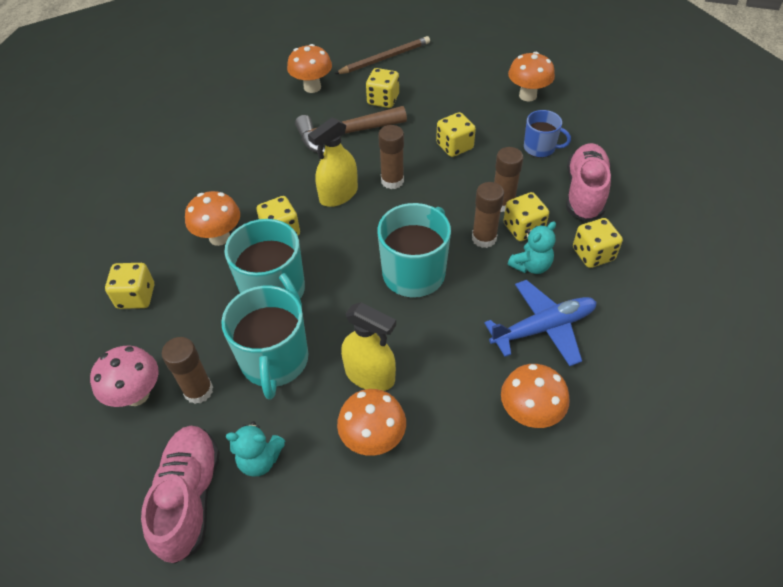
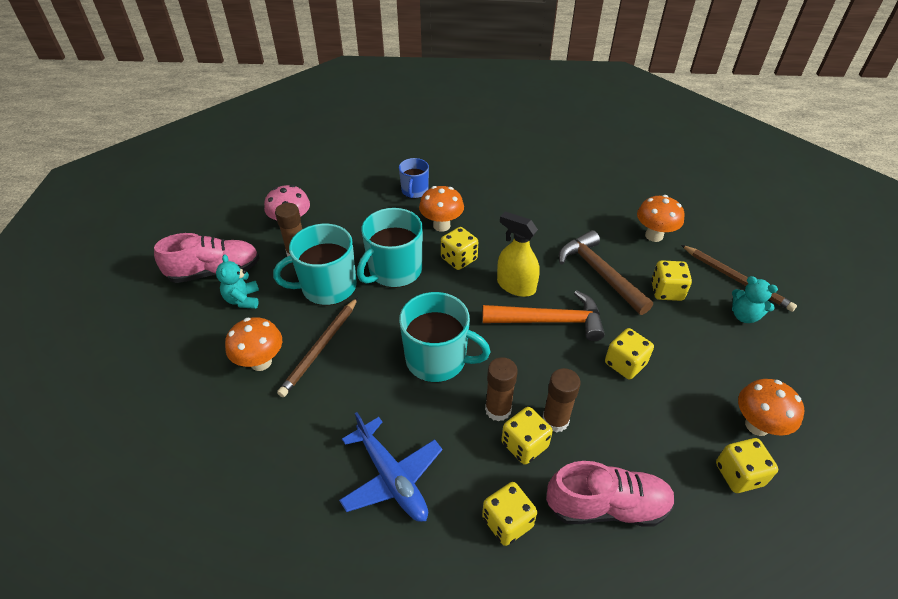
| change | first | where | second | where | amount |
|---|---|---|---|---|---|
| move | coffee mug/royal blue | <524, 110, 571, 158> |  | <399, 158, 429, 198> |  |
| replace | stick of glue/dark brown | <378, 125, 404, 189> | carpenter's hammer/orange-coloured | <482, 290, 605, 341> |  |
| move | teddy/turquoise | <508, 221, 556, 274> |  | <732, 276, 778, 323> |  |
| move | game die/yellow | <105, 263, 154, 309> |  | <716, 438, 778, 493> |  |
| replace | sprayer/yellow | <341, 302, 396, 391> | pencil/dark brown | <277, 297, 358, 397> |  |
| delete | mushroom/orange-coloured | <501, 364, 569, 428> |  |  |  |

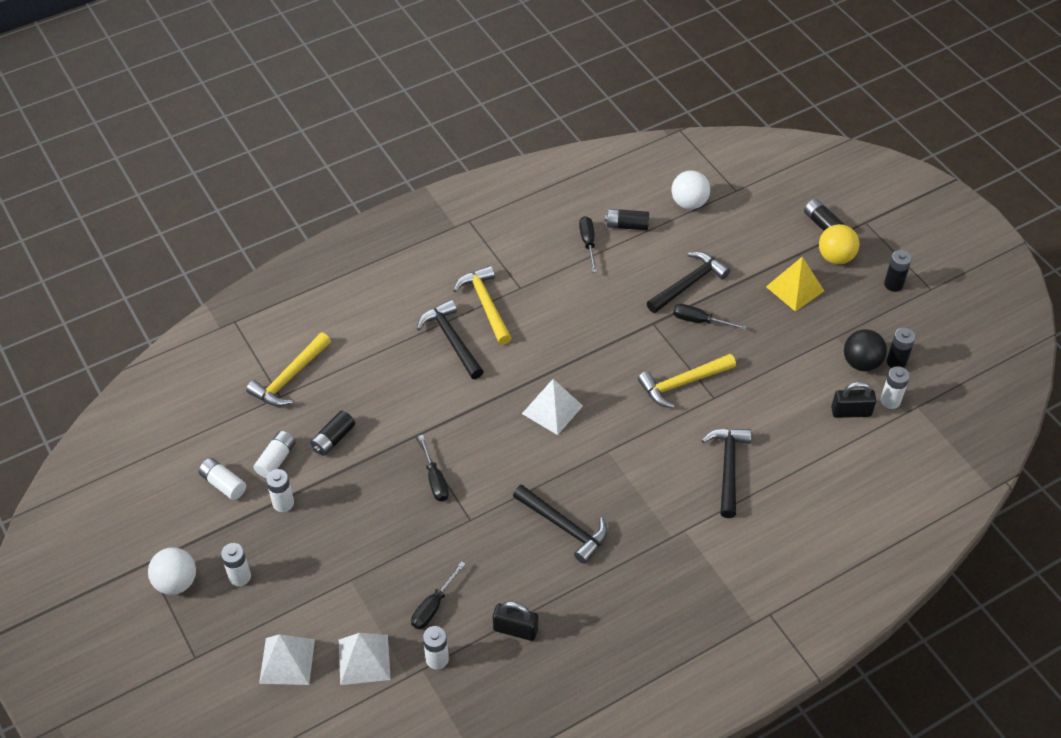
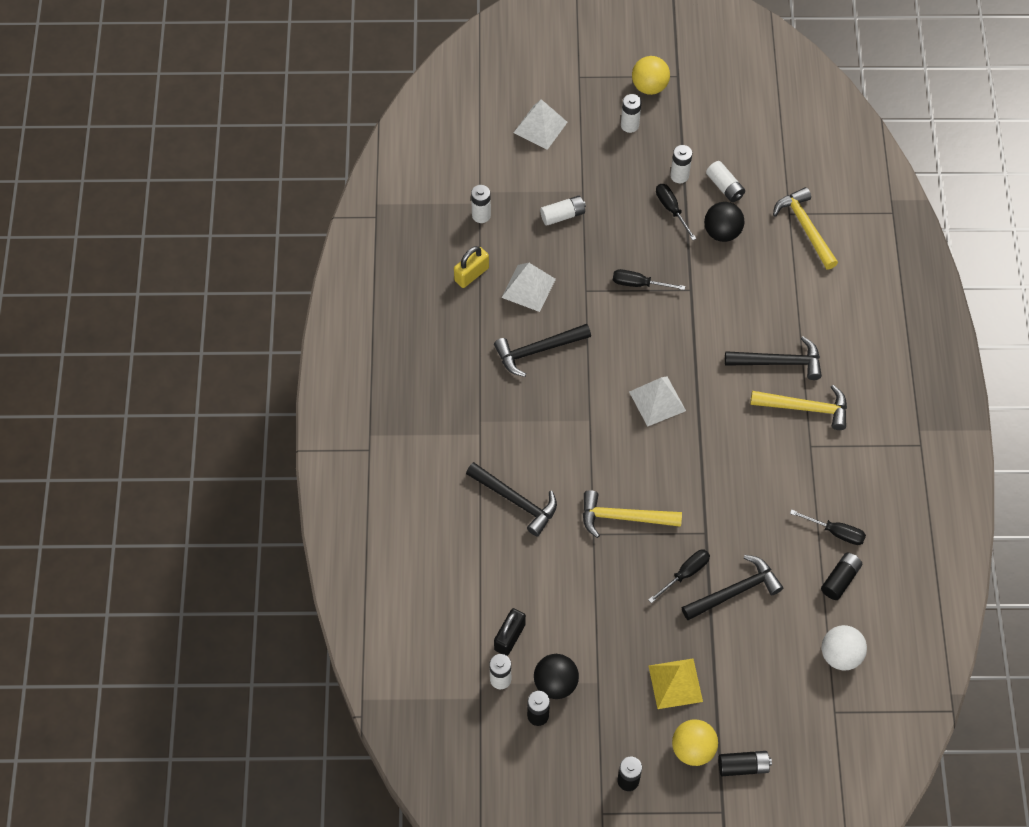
| change | first | where | second | where | amount |
|---|---|---|---|---|---|
| rotate | carpenter's hammer/jet-black | <647, 252, 730, 313> |  | <682, 555, 783, 620> | 105 degrees counterclockwise |
| rotate | carpenter's hammer/yellow | <638, 354, 736, 408> |  | <583, 490, 682, 538> | 90 degrees counterclockwise |
| replace | power cell/jet-black | <310, 411, 355, 456> | sphere/jet-black | <704, 202, 745, 242> |  |
| move | power cell/white | <199, 458, 246, 500> |  | <540, 196, 586, 226> |  |
| recolor | sphere/white | <148, 547, 196, 595> | sphere/yellow | <632, 56, 670, 95> |  |
| move | screwdriver/jet-black | <411, 561, 465, 629> |  | <656, 184, 697, 240> |  |
| recolor | lock/jet-black | <493, 601, 538, 641> | lock/yellow | <454, 246, 489, 288> |  |
| move | pyramid/white | <339, 633, 391, 685> |  | <501, 263, 556, 312> |  |

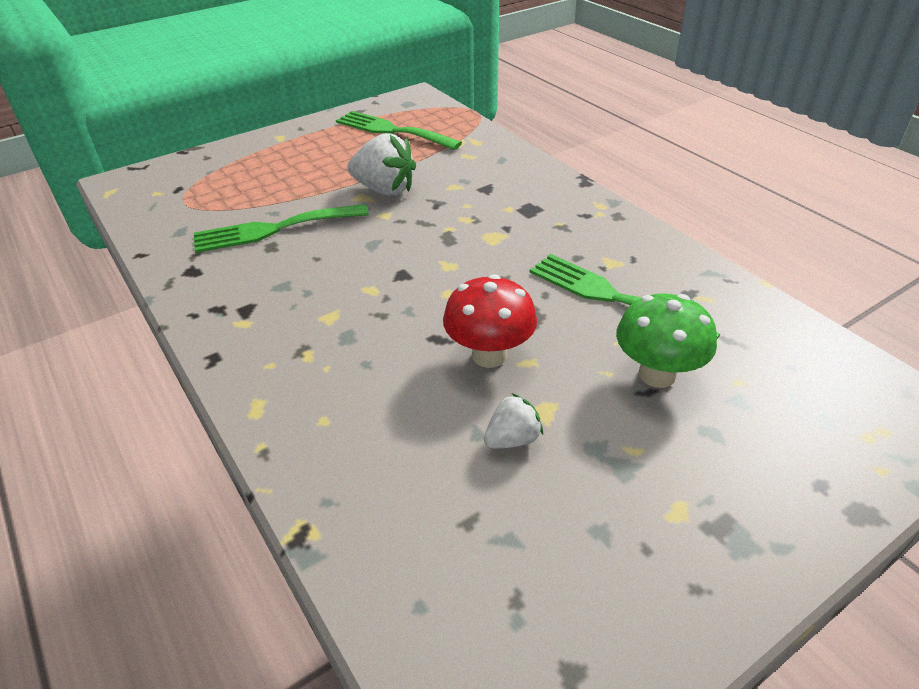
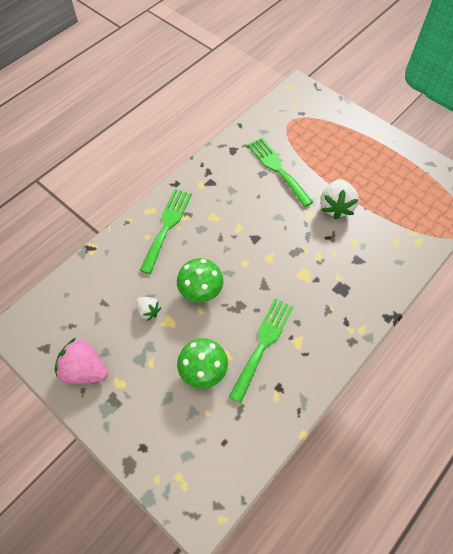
| change | first | where | second | where | amount |
|---|---|---|---|---|---|
| move | fork/leaf-green | <336, 111, 462, 150> |  | <140, 189, 192, 274> |  |
| recolor | mushroom/red | <443, 274, 537, 368> | mushroom/leaf-green | <177, 258, 224, 302> |  |
| insert |  |  | strawberry/rose-pink | <54, 338, 108, 384> |  |

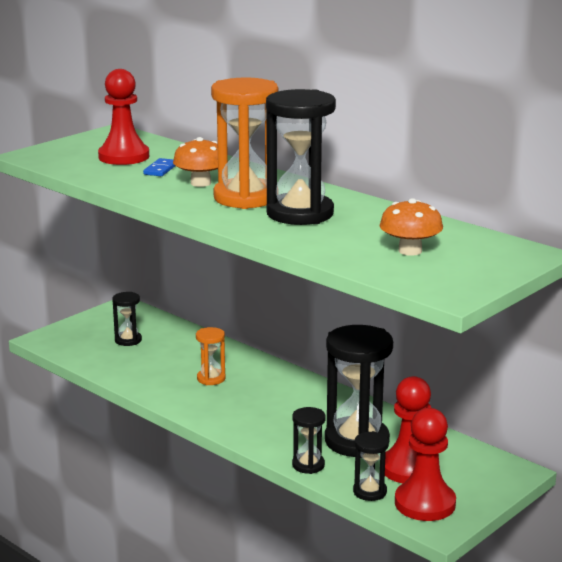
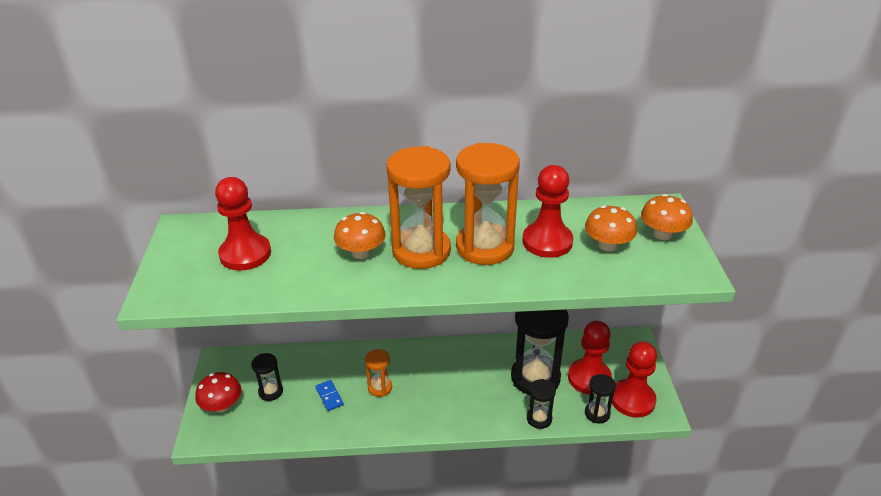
| change | first | where | second | where | amount |
|---|---|---|---|---|---|
| recolor | sand timer/jet-black | <266, 89, 336, 225> | sand timer/orange-coloured | <456, 143, 520, 265> |  |
| move | domino piece/royal blue | <143, 158, 175, 176> |  | <315, 380, 344, 411> |  |
| insert |  |  | chess pawn/red | <522, 165, 573, 258> |  |
| insert |  |  | mushroom/orange-coloured | <641, 194, 693, 240> |  |
| insert |  |  | mushroom/red | <195, 372, 241, 412> |  |

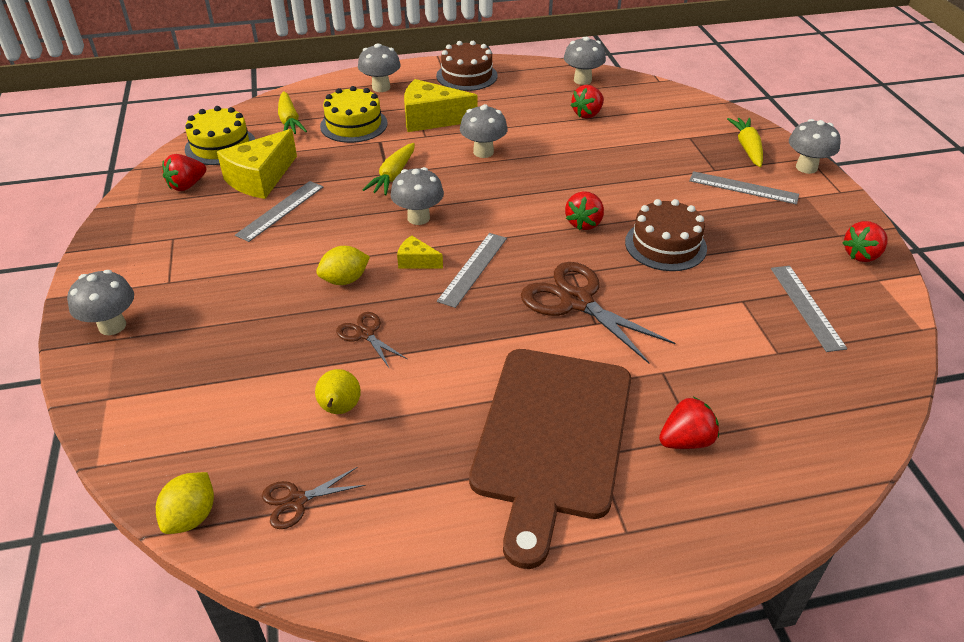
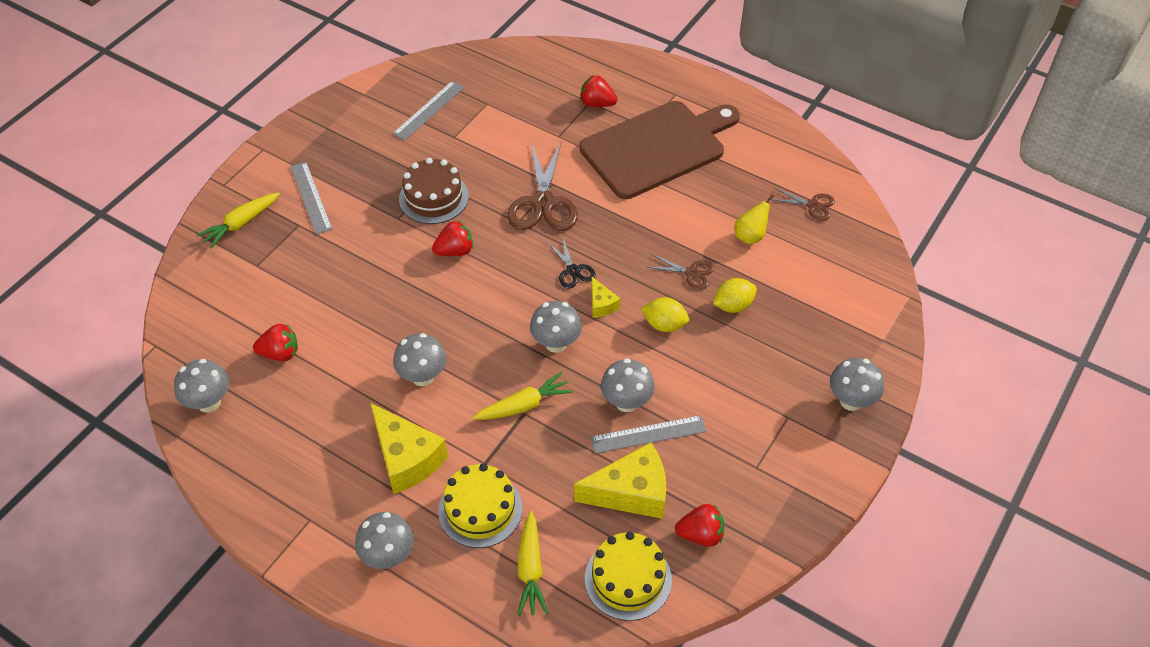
| change | first | where | second | where | amount |
|---|---|---|---|---|---|
| delete | layer cake/dark brown | <436, 41, 498, 91> |  |  |  |
| rotate | carrot/yellow | <278, 91, 307, 134> |  | <517, 511, 549, 616> | 150 degrees clockwise |
| move | mushroom/ash-grey | <789, 119, 841, 174> |  | <601, 358, 655, 412> |  |
| delete | strawberry/red | <842, 221, 888, 262> |  |  |  |
| replace | straightedge/ash-grey | <437, 233, 507, 308> | pair of scissors/jet-black | <547, 236, 596, 289> |  |
| rotate | pair of scissors/dark brown | <336, 312, 407, 369> |  | <647, 254, 714, 290> | 75 degrees counterclockwise |
| move | toy lemon/yellow | <156, 472, 214, 534> |  | <713, 278, 757, 313> |  |

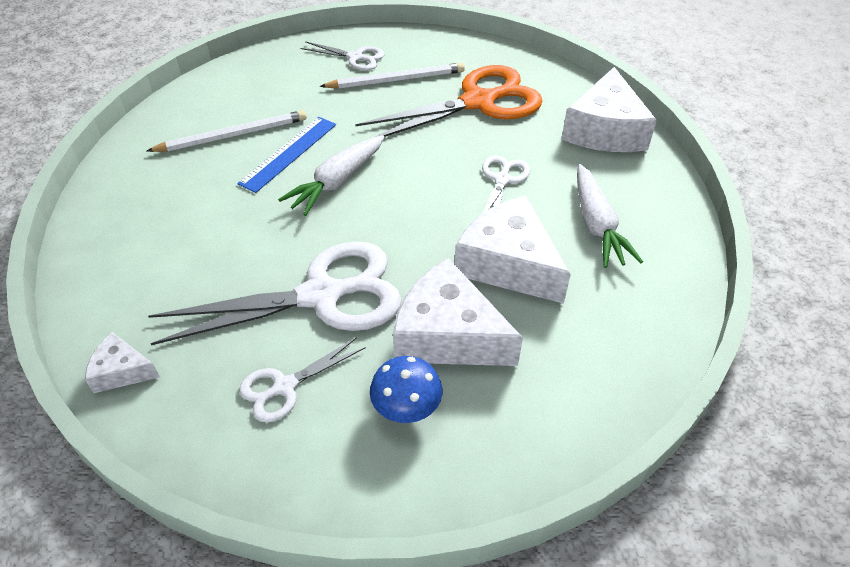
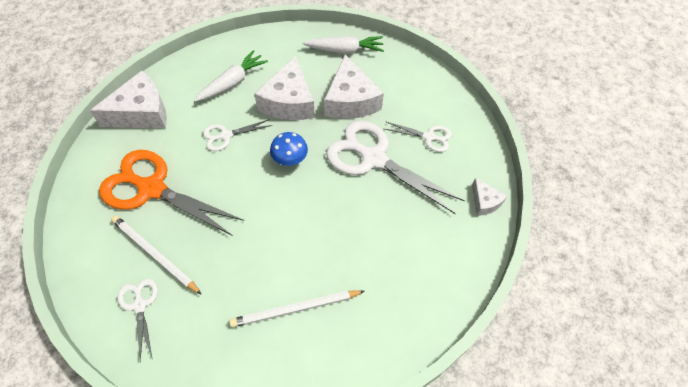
| change | first | where | second | where | amount |
|---|---|---|---|---|---|
| rotate | pencil/white | <147, 110, 307, 152> |  | <229, 290, 365, 327> | 45 degrees counterclockwise |
| delete | straightedge/royal blue | <237, 117, 336, 193> |  |  |  |
| move | carrot/white | <278, 135, 385, 216> |  | <302, 36, 384, 53> |  |
| move | mushroom/royal blue | <370, 356, 442, 423> |  | <270, 132, 308, 166> |  |

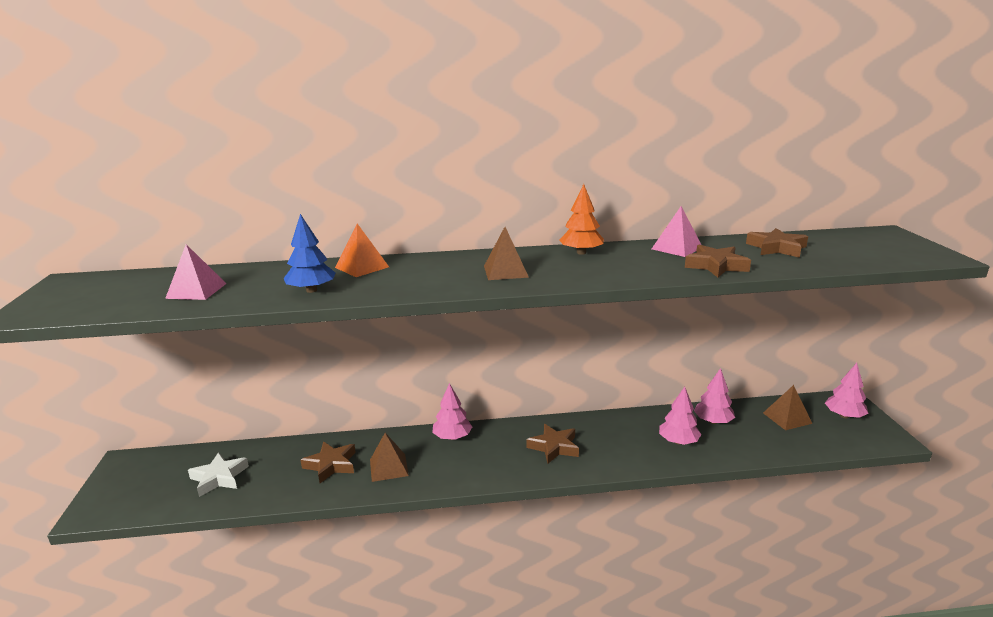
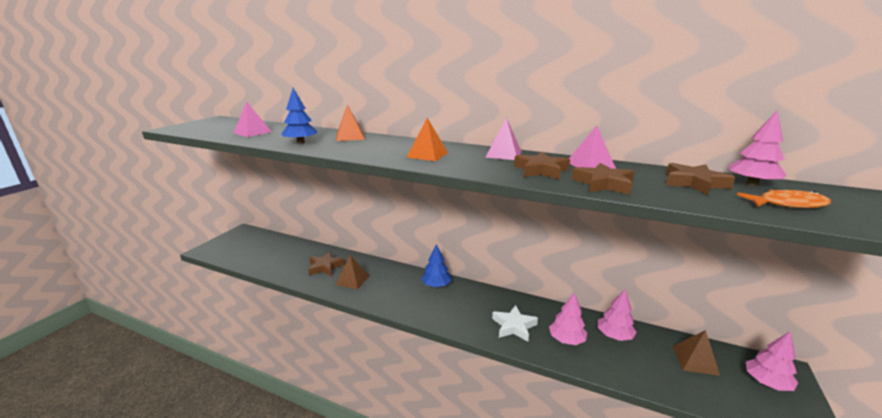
| change | first | where | second | where | amount |
|---|---|---|---|---|---|
| replace | fir tree/orange-coloured | <559, 184, 604, 255> | pyramid/rose-pink | <485, 117, 522, 160> |  |
| recolor | pyramid/dark brown | <484, 227, 529, 280> | pyramid/orange-coloured | <406, 118, 448, 161> |  |
| move | fir tree/rose-pink | <432, 383, 472, 440> |  | <729, 111, 786, 186> |  |
| move | five-pointed star/dark brown | <526, 424, 579, 464> |  | <514, 152, 570, 180> |  |
| move | five-pointed star/white | <188, 452, 249, 497> |  | <492, 305, 538, 342> |  |
| insert |  |  | fish figure/orange-coloured | <737, 190, 831, 208> |  |
| insert |  |  | fir tree/royal blue | <421, 244, 452, 287> |  |

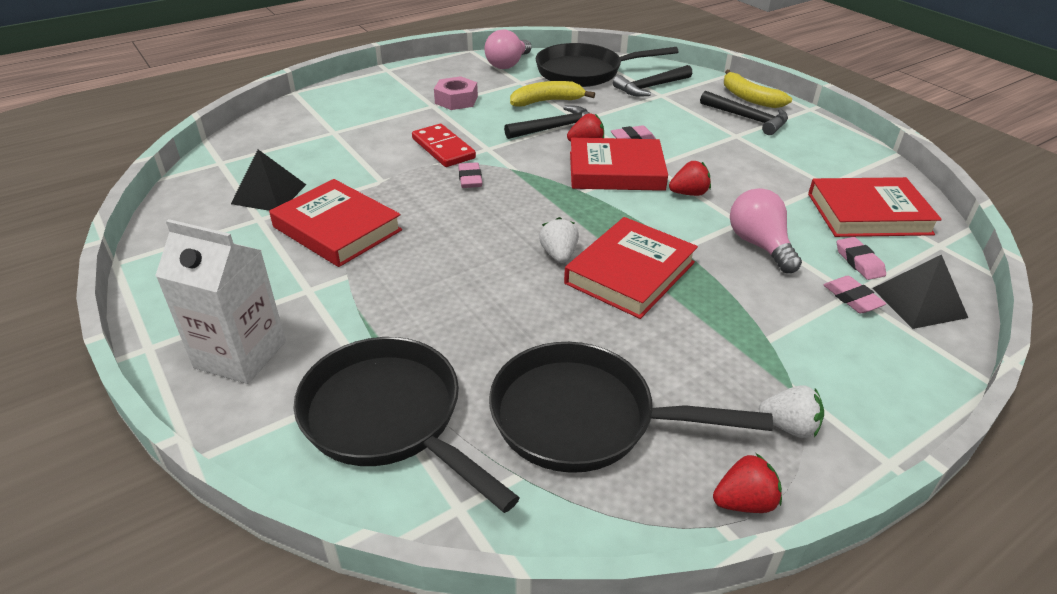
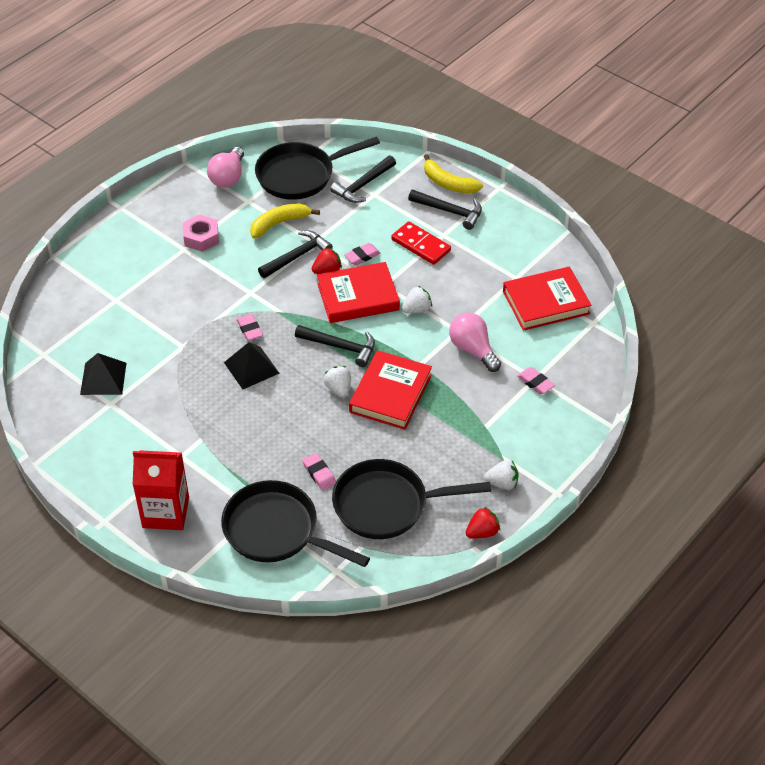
| change | first | where | second | where | amount |
|---|---|---|---|---|---|
| move | domino piece/red | <412, 124, 476, 167> |  | <391, 221, 451, 265> |  |
| recolor | strawberry/red | <669, 161, 711, 196> | strawberry/white | <402, 286, 432, 313> |  |
| delete | book/red | <269, 179, 402, 267> |  |  |  |
| recolor | juice carton/white | <155, 219, 286, 384> | juice carton/red | <133, 450, 189, 530> |  |
| move | pencil eraser/rose-pink | <837, 237, 886, 280> |  | <302, 453, 336, 491> |  |
| move | pyramid/jet-black | <872, 254, 968, 329> |  | <224, 342, 280, 389> |  |
| insert |  |  | carpenter's hammer/jet-black | <295, 325, 375, 367> |  |

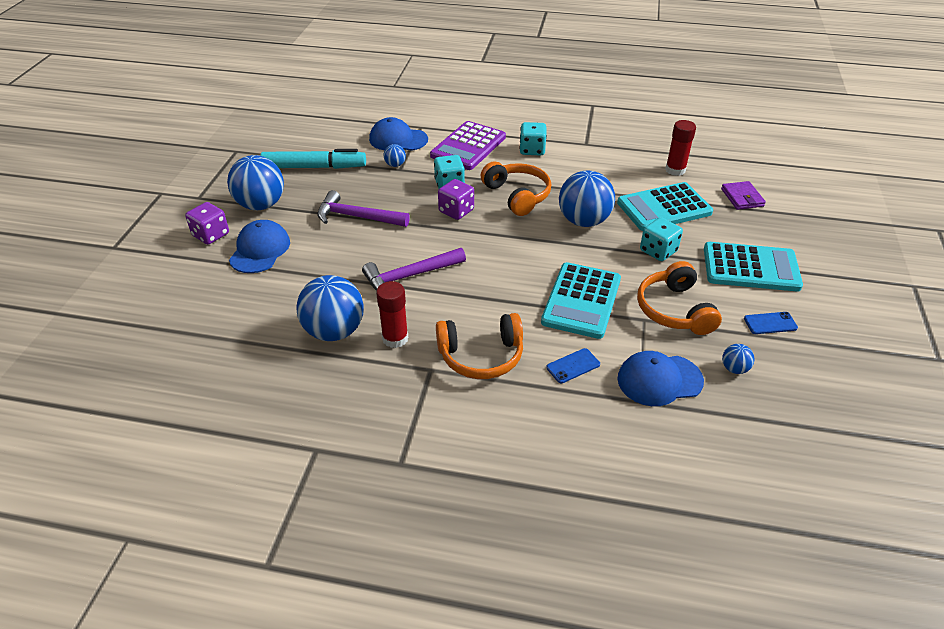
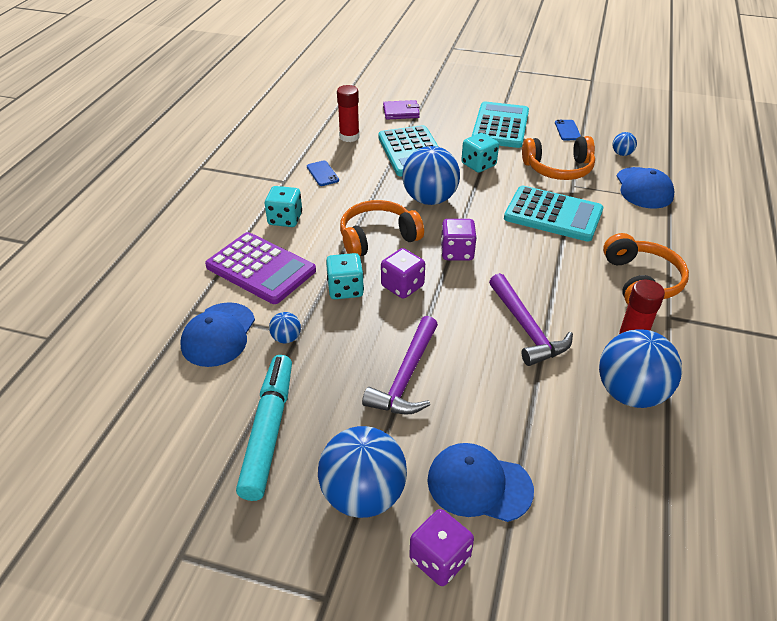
| change | first | where | second | where | amount |
|---|---|---|---|---|---|
| move | phone/royal blue | <546, 348, 600, 383> |  | <307, 160, 339, 186> |  |
| insert |  |  | game die/royal purple | <441, 219, 477, 261> |  |

